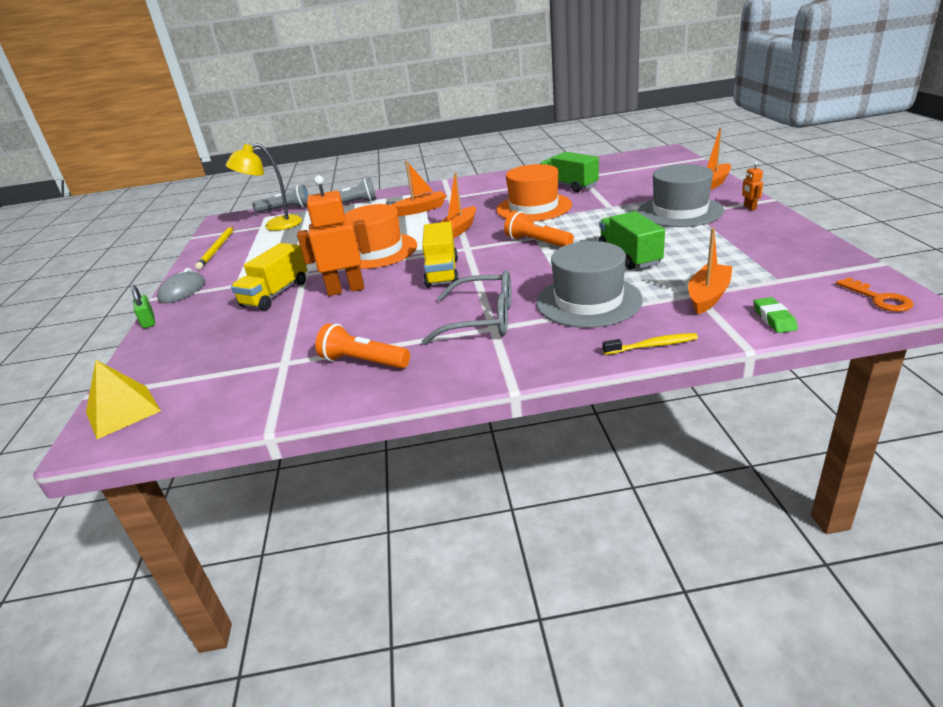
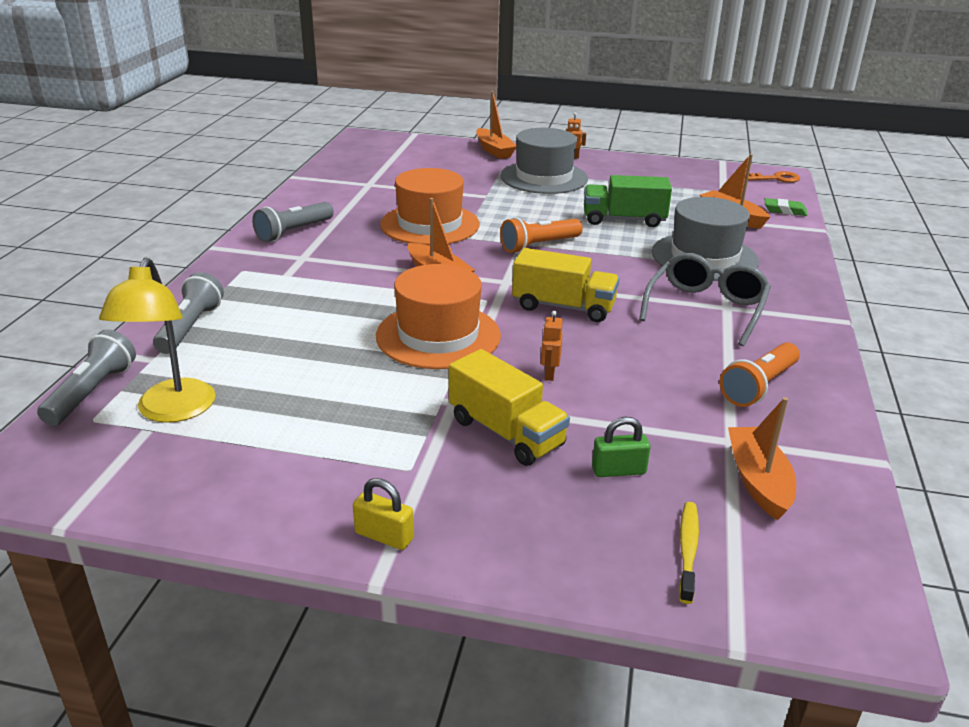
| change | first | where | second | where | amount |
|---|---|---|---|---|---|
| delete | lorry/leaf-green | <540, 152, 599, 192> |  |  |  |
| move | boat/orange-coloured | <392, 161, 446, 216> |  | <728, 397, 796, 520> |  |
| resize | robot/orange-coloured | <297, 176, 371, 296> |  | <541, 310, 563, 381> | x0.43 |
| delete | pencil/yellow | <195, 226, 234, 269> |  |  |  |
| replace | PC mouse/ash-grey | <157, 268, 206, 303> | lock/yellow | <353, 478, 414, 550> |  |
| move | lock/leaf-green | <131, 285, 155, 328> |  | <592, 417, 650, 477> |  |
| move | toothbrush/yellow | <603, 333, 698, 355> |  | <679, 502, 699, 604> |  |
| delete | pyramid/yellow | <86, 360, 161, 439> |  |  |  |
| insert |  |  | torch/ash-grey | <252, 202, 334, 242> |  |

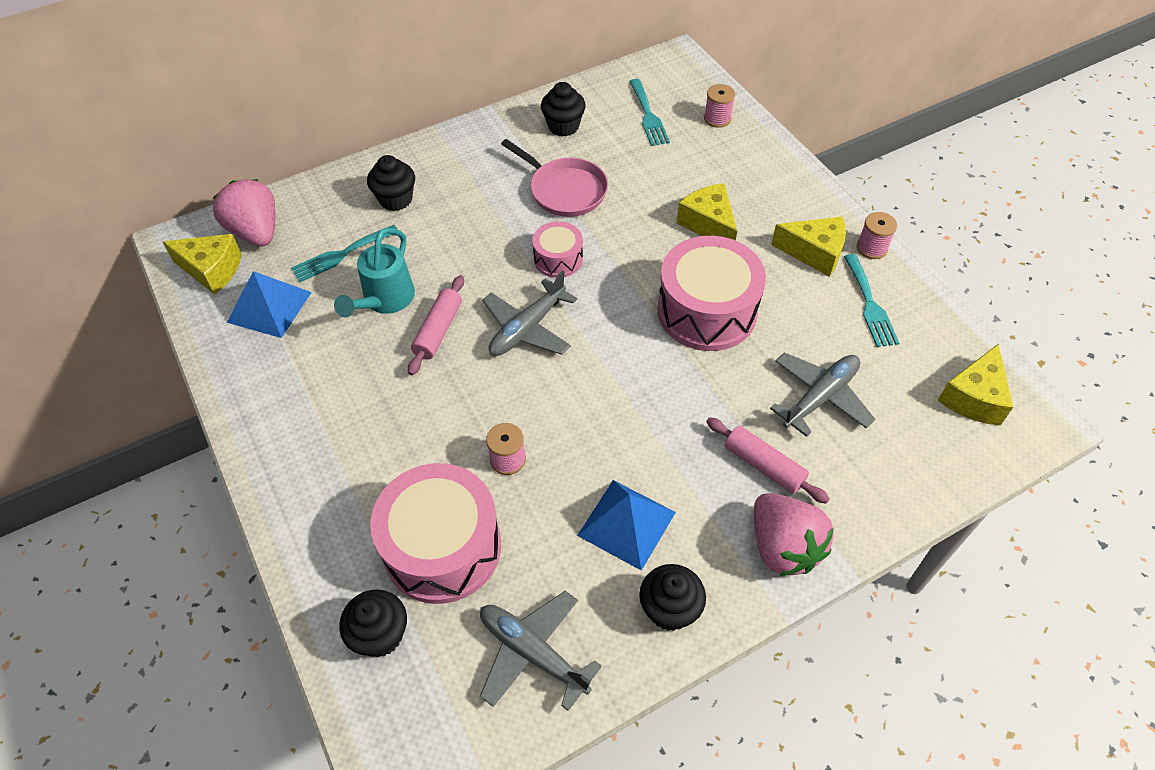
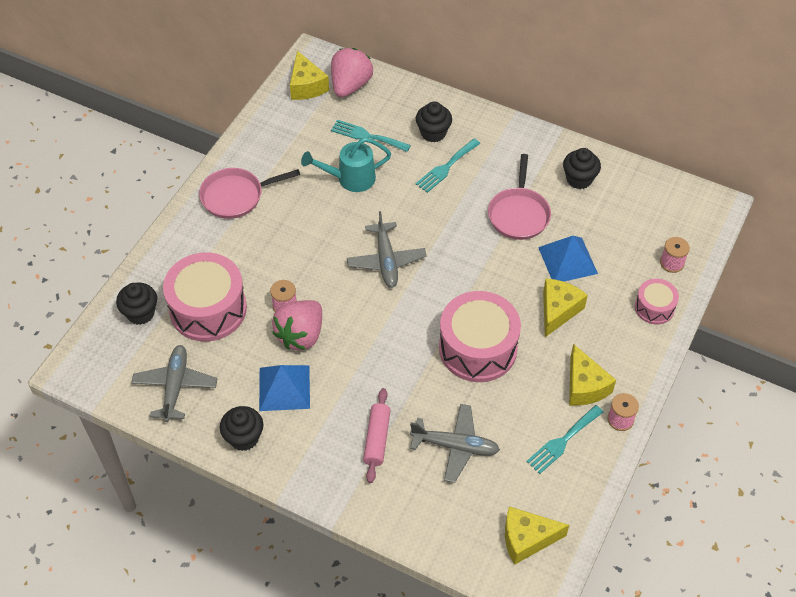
| change | first | where | second | where | amount |
|---|---|---|---|---|---|
| move | fork/turquoise | <629, 79, 670, 146> |  | <416, 139, 480, 193> |  |
| move | toy drum/rose-pink | <532, 221, 583, 278> |  | <635, 279, 679, 324> |  |
| rotate | toy plane/ash-grey | <482, 270, 577, 356> |  | <347, 211, 427, 288> | 105 degrees counterclockwise |
| move | pyramid/royal blue | <227, 271, 312, 338> |  | <538, 236, 598, 281> |  |
| delete | rolling pin/rose-pink | <408, 275, 464, 375> |  |  |  |
| move | strawberry/rose-pink | <754, 493, 834, 576> |  | <272, 300, 322, 350> |  |
| insert |  |  | frying pan/rose-pink | <199, 168, 300, 219> |  |

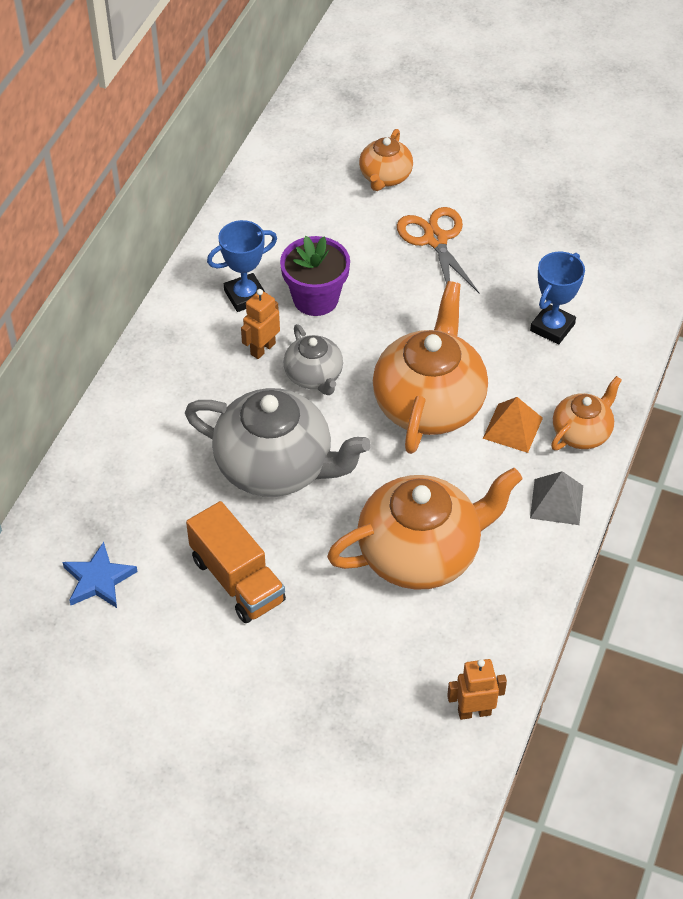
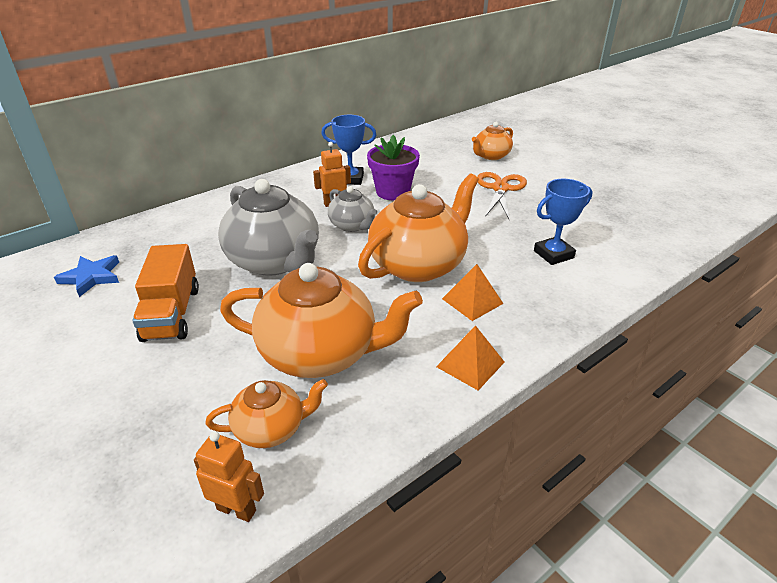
| change | first | where | second | where | amount |
|---|---|---|---|---|---|
| rotate | teapot/ash-grey | <284, 324, 343, 395> |  | <328, 186, 377, 232> | 45 degrees counterclockwise |
| move | teapot/orange-coloured | <551, 376, 622, 450> |  | <205, 379, 328, 448> |  |
| recolor | pyramid/ash-grey | <530, 471, 583, 525> | pyramid/orange-coloured | <436, 325, 505, 391> |  |

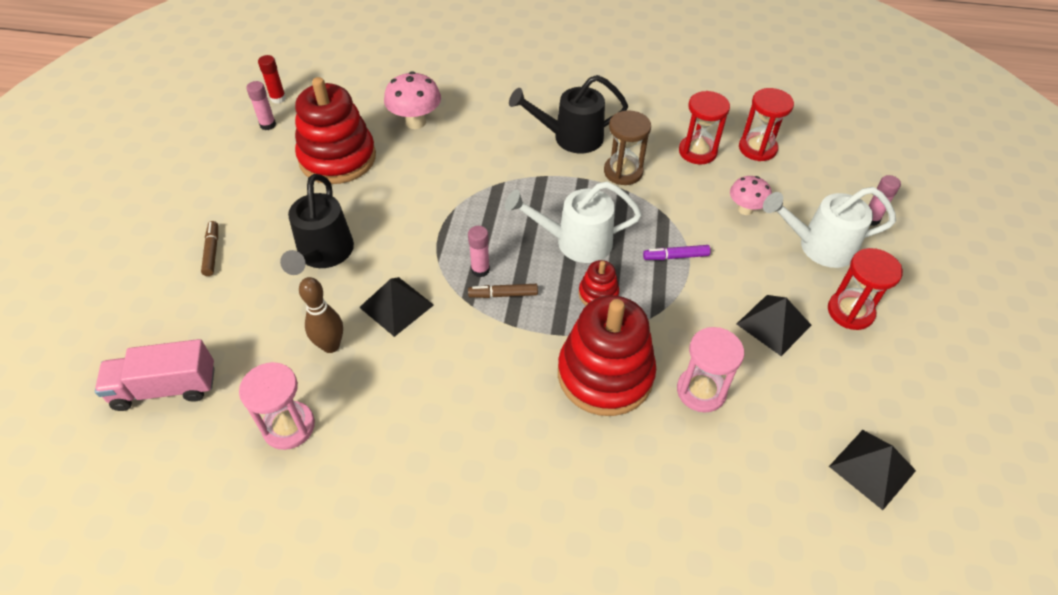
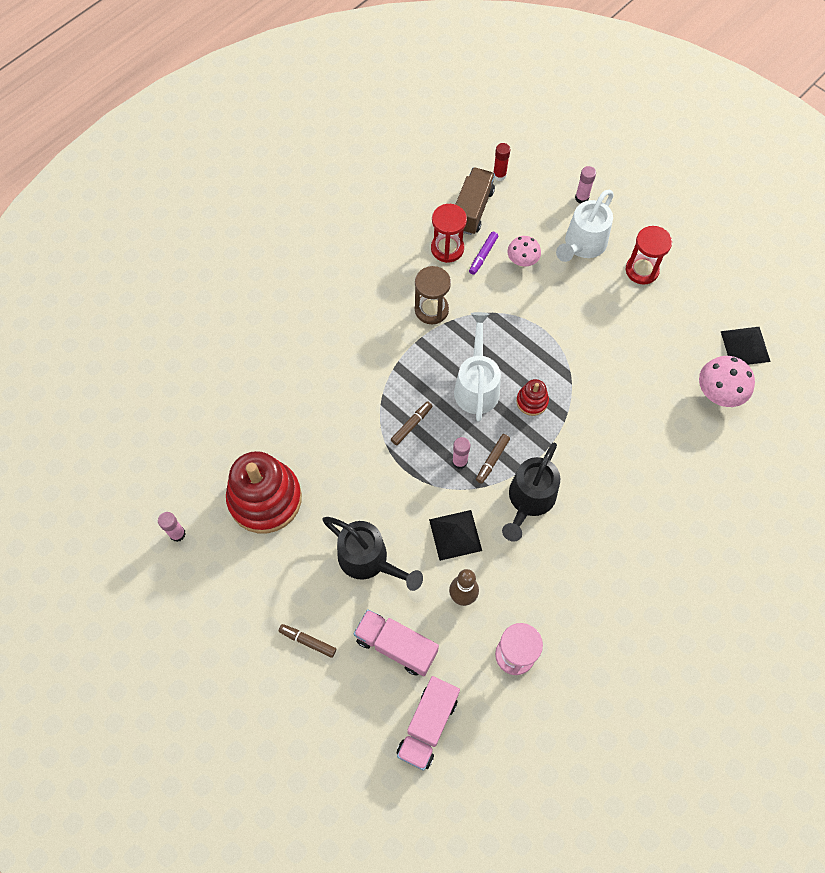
| change | first | where | second | where | amount |
|---|---|---|---|---|---|
| move | stick of glue/red | <258, 55, 286, 104> |  | <493, 143, 511, 181> |  |
| move | mushroom/rose-pink | <384, 71, 441, 129> |  | <699, 356, 755, 407> |  |
| move | watering pot/jet-black | <509, 75, 628, 153> |  | <502, 442, 560, 542> |  |
| replace | sand timer/red | <739, 88, 794, 161> | lorry/dark brown | <455, 167, 495, 235> |  |
| rotate | watering pot/white | <505, 181, 642, 263> |  | <454, 312, 501, 422> | 150 degrees clockwise |
| move | marker/royal purple | <643, 245, 711, 260> |  | <469, 232, 498, 275> |  |
| delete | pyramid/jet-black | <737, 295, 812, 356> |  |  |  |
| delete | stacking rings/red | <558, 296, 656, 416> |  |  |  |
| delete | sand timer/rose-pink | <677, 327, 744, 412> |  |  |  |
| insert |  |  | marker/dark brown | <391, 401, 433, 445> |  |
| insert |  |  | lorry/rose-pink | <354, 609, 439, 676> |  |

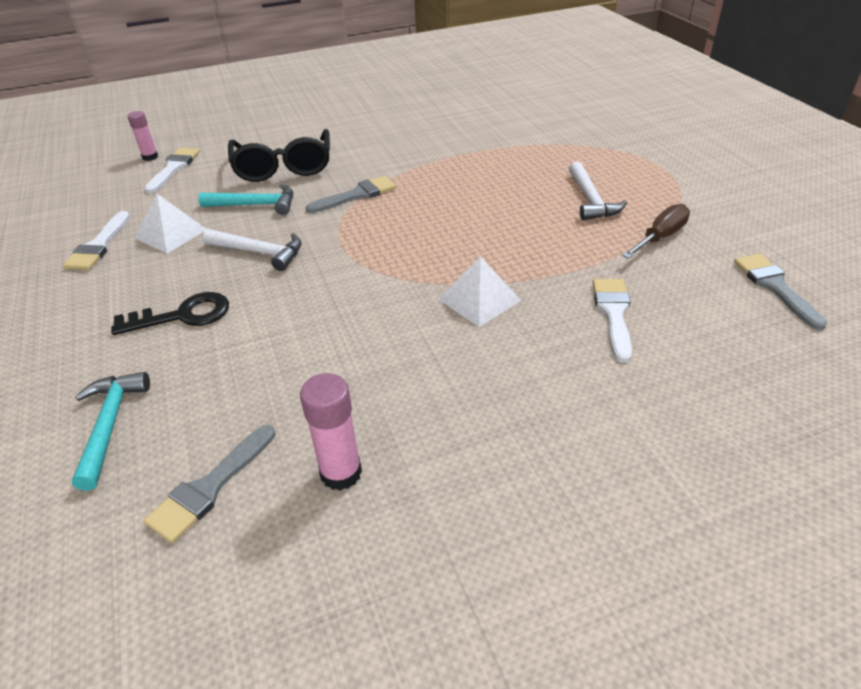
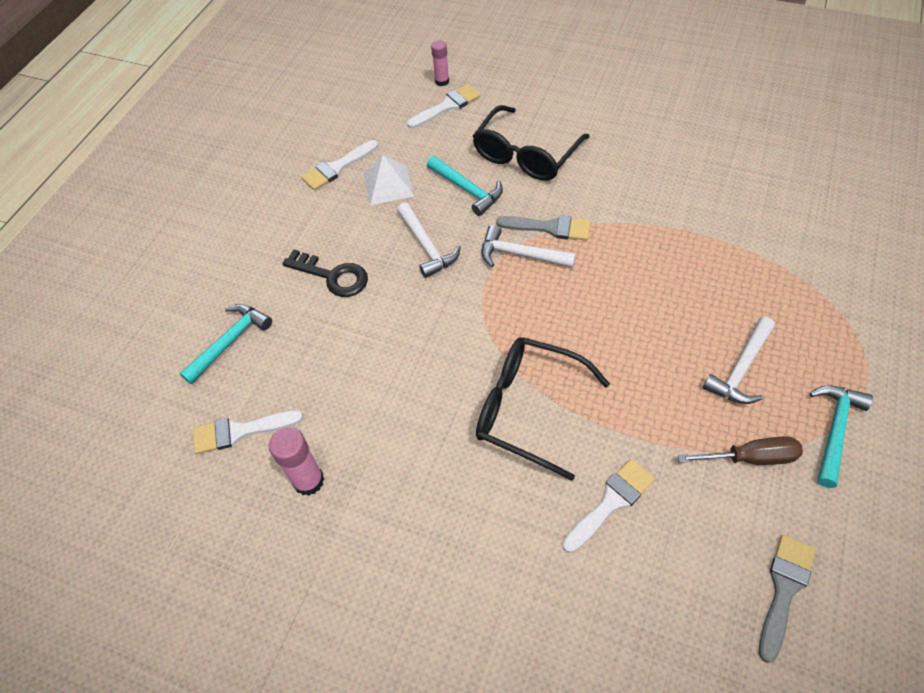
| change | first | where | second | where | amount |
|---|---|---|---|---|---|
| replace | pyramid/white | <438, 256, 521, 327> | glasses/jet-black | <476, 337, 610, 481> |  |
| recolor | paintbrush/ash-grey | <144, 425, 275, 543> | paintbrush/white | <193, 410, 303, 454> |  |
| insert |  |  | carpenter's hammer/white | <481, 225, 576, 268> |  |
| insert |  |  | carpenter's hammer/turquoise | <810, 386, 873, 488> |  |

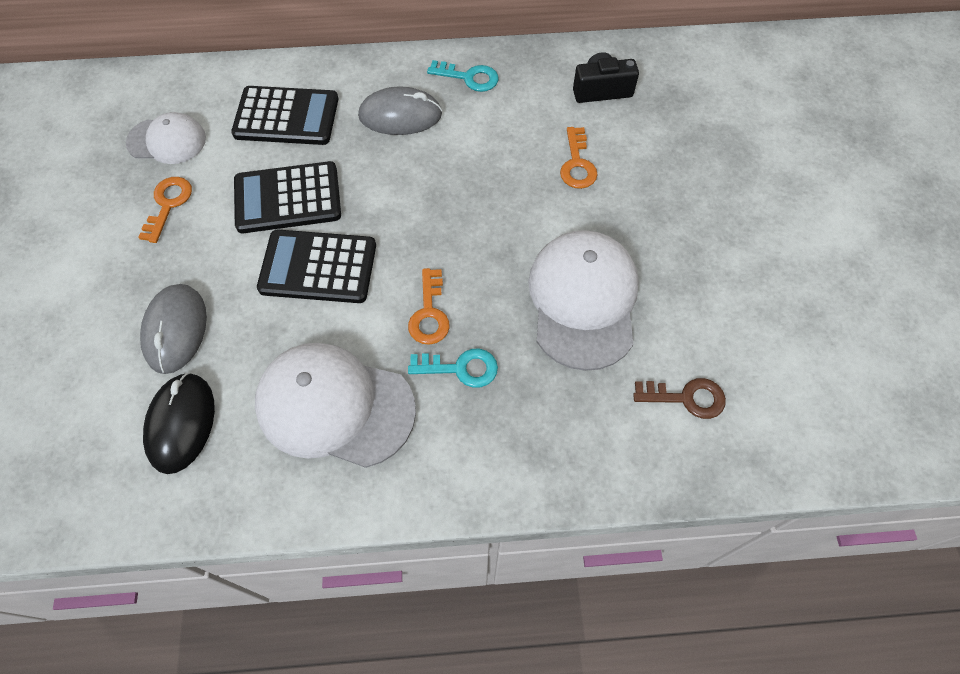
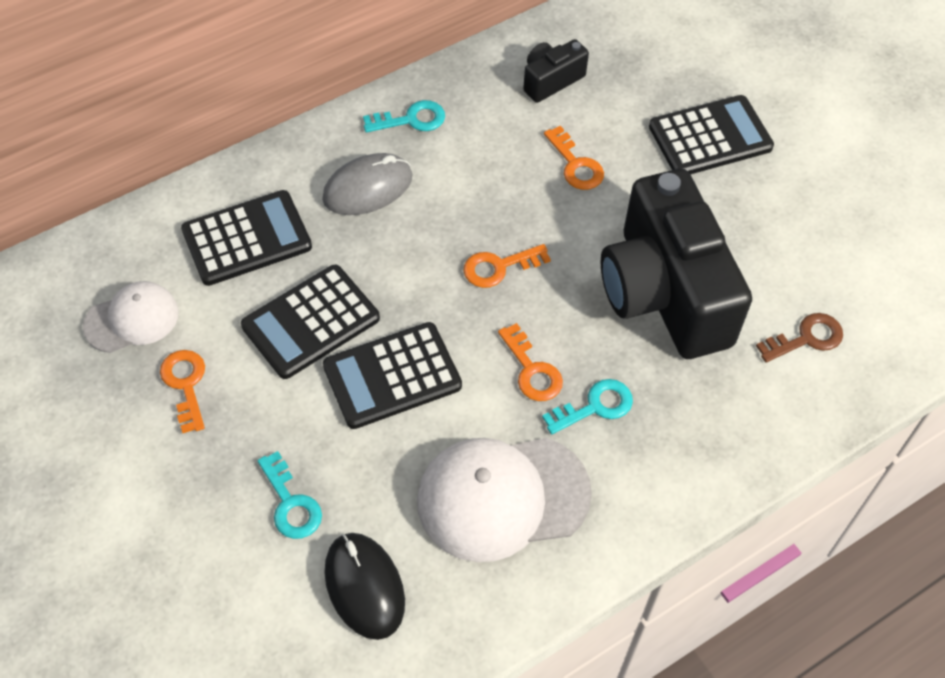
| change | first | where | second | where | amount |
|---|---|---|---|---|---|
| replace | cap/white | <528, 230, 639, 371> | compact camera/jet-black | <601, 169, 752, 359> |  |
| replace | PC mouse/ash-grey | <140, 284, 207, 374> | door key/turquoise | <257, 451, 322, 539> |  |
| insert |  |  | calculator/jet-black | <649, 95, 774, 174> |  |
| insert |  |  | door key/orange-coloured | <463, 244, 551, 288> |  |

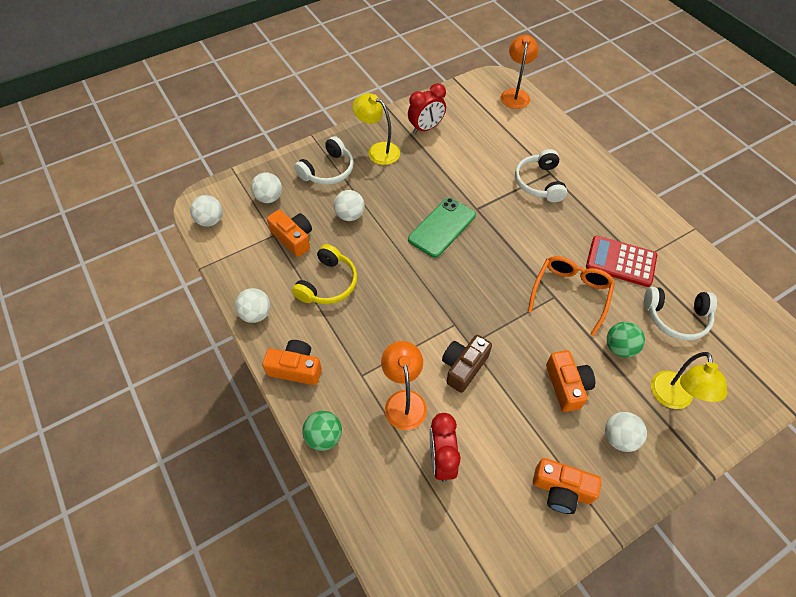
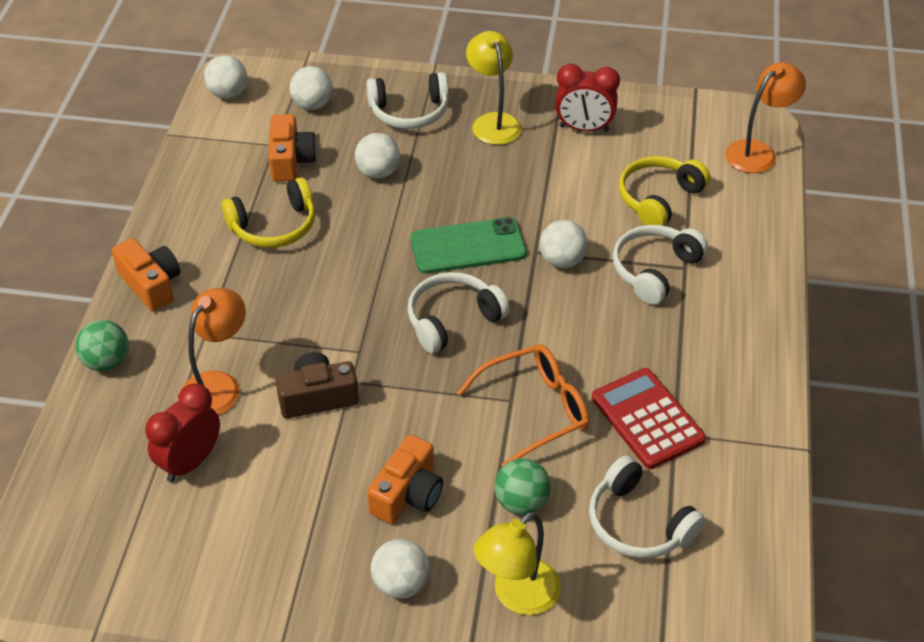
| change | first | where | second | where | amount |
|---|---|---|---|---|---|
| move | sphere/white | <235, 288, 270, 323> |  | <540, 220, 588, 268> |  |
| delete | compact camera/orange-coloured | <533, 458, 602, 514> |  |  |  |
| insert |  |  | headset/yellow | <619, 156, 710, 226> |  |
| insert |  |  | headset/white | <408, 272, 510, 353> |  |

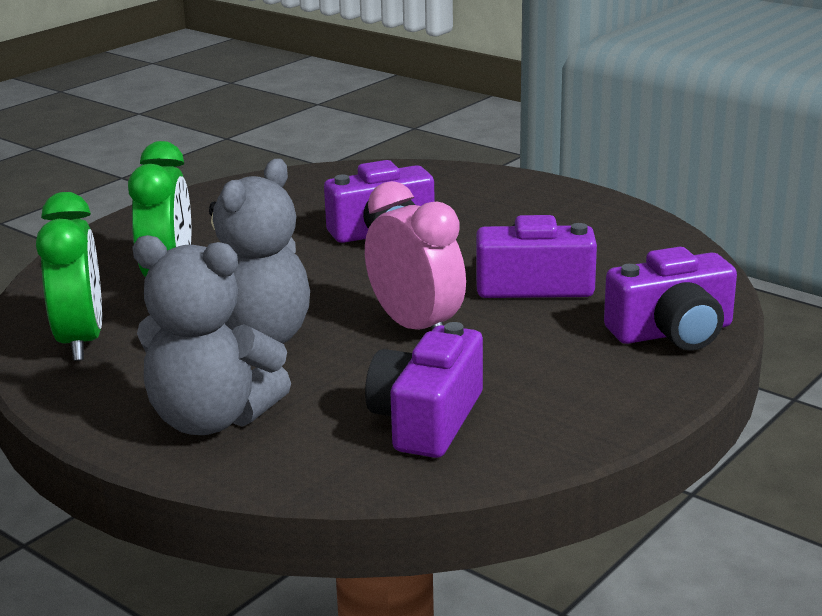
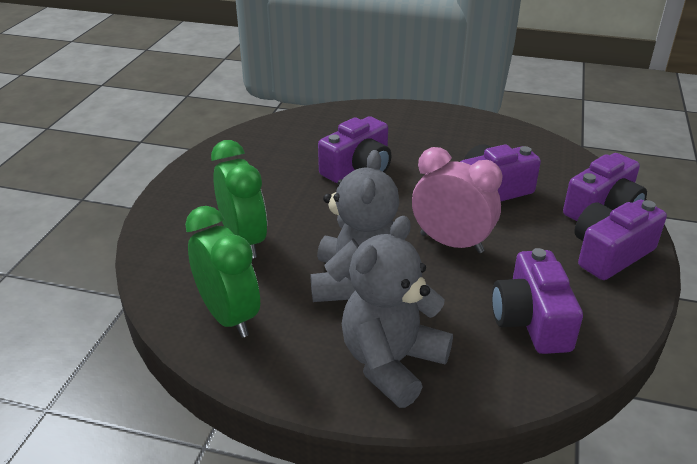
| change | first | where | second | where | amount |
|---|---|---|---|---|---|
| rotate | teddy/ash-grey | <132, 235, 291, 435> |  | <342, 216, 453, 408> | 135 degrees clockwise |
| insert |  |  | compact camera/royal purple | <574, 200, 667, 280> |  |

